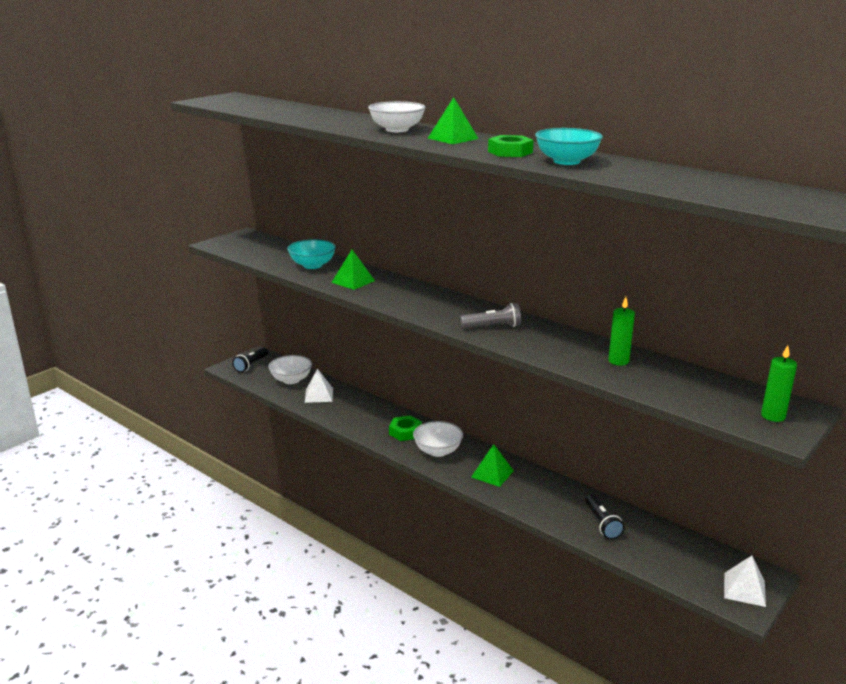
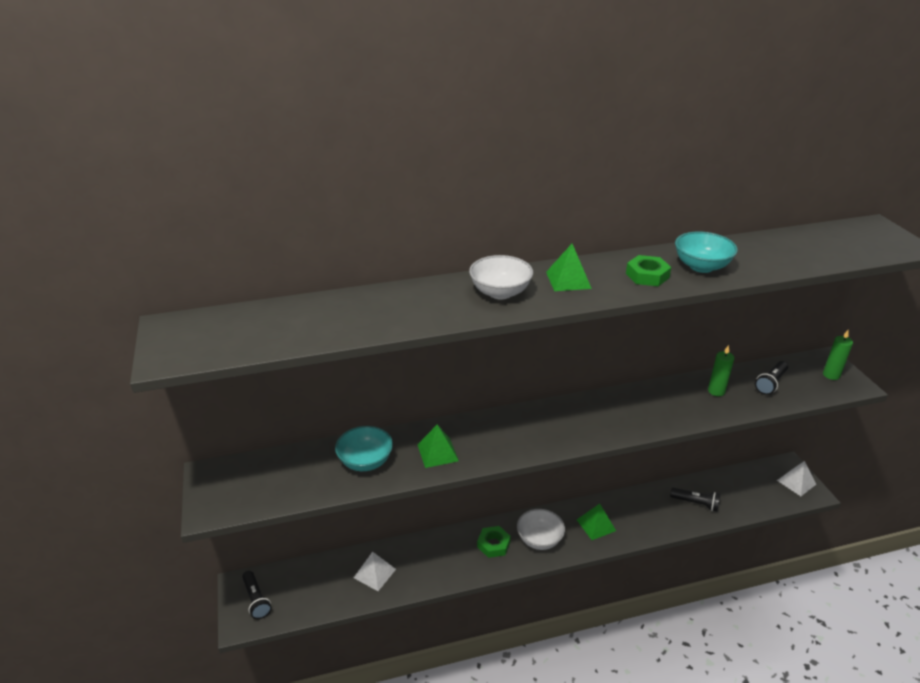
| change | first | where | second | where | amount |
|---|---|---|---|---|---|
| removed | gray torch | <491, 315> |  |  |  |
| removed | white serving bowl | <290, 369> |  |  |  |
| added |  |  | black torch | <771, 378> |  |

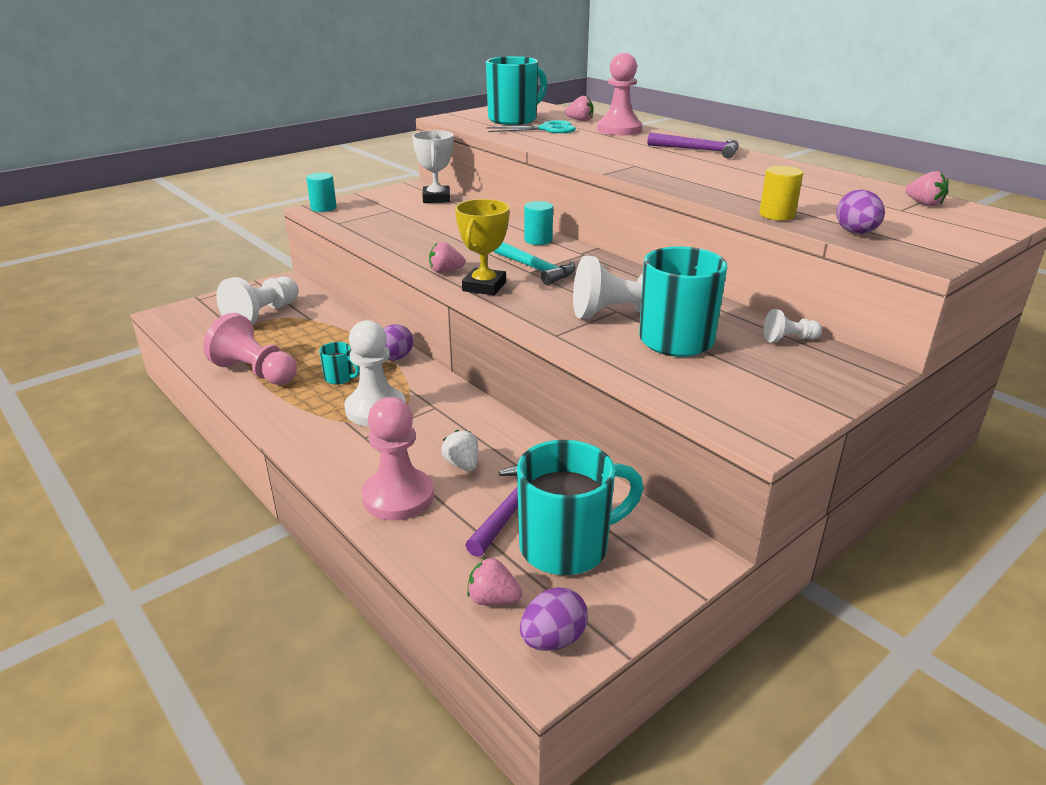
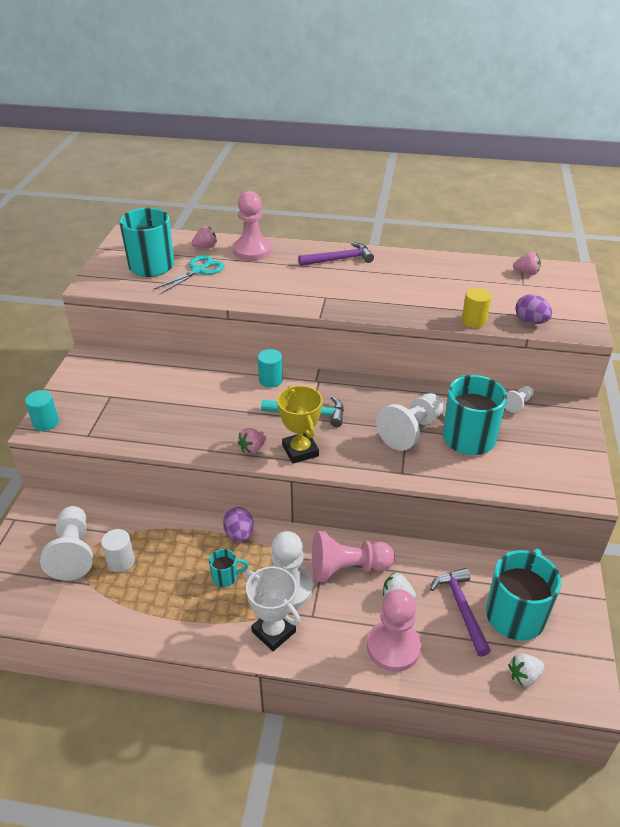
| change | first | where | second | where | amount |
|---|---|---|---|---|---|
| moved | white trophy | <433, 166> |  | <272, 609> |  |
| moved | rose-pink pawn | <250, 349> |  | <353, 556> |  |
| recoloured | rose-pink toy strawberry | <494, 581> | white toy strawberry | <527, 669> |  |
| removed | royal purple egg shape | <554, 619> |  |  |  |
| added |  |  | white cylinder shape | <118, 550> |  |

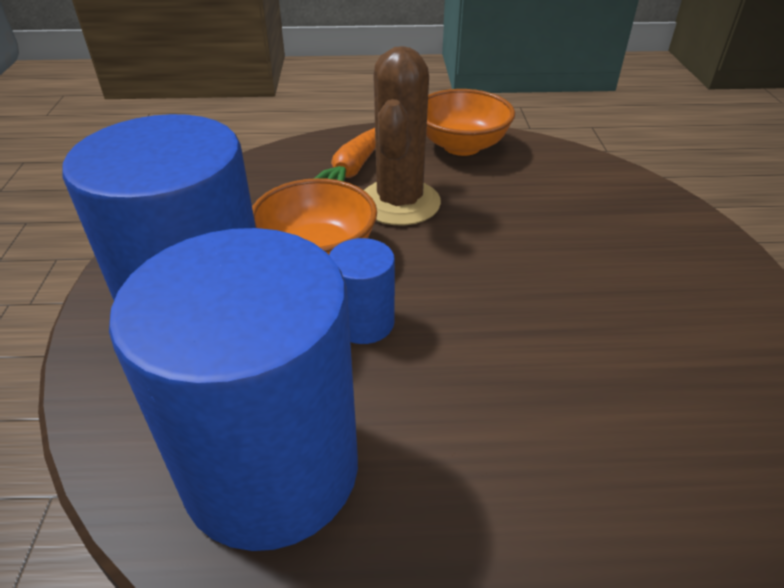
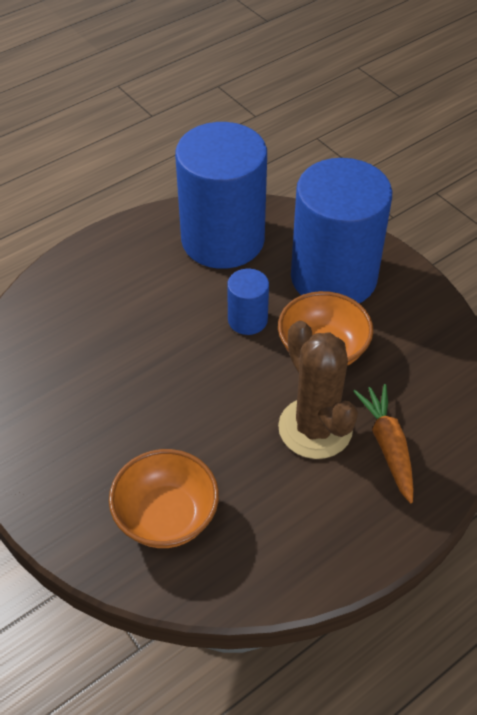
| change | first | where | second | where | amount |
|---|---|---|---|---|---|
| moved | bright orange serving bowl | <470, 122> |  | <164, 498> |  |

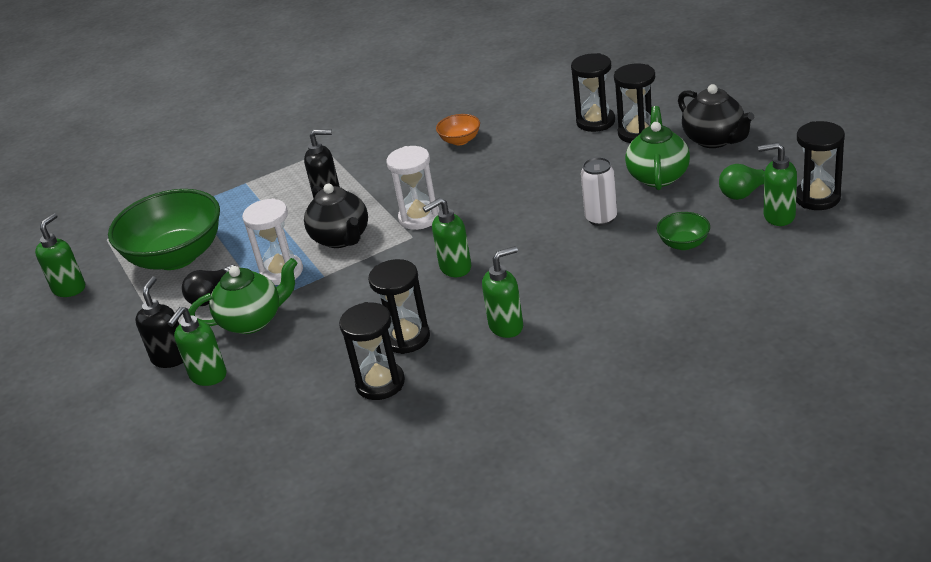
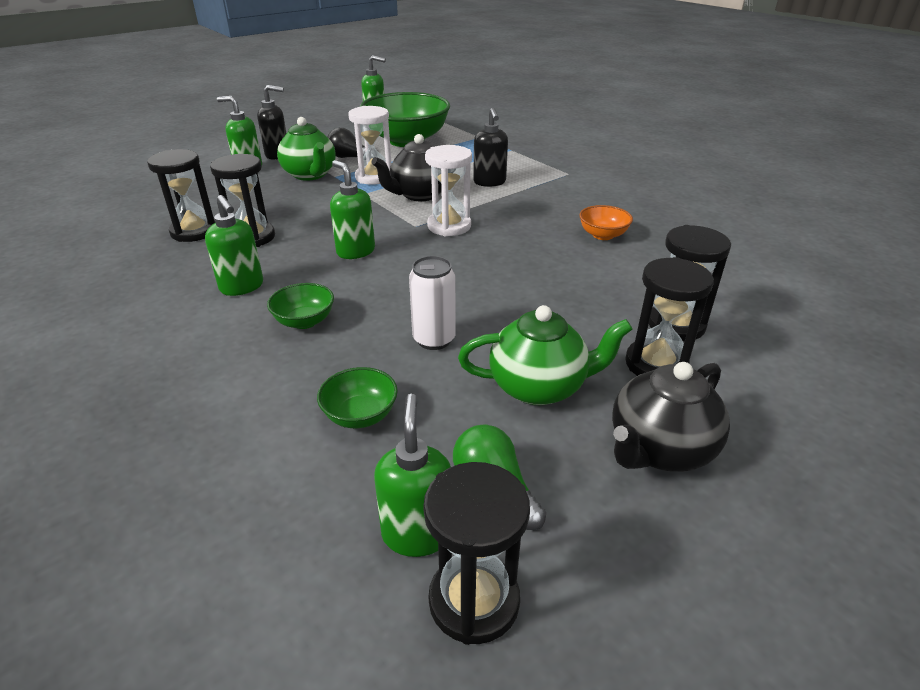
| change | first | where | second | where | amount |
|---|---|---|---|---|---|
| added |  |  | leaf-green serving bowl | <300, 306> |  |

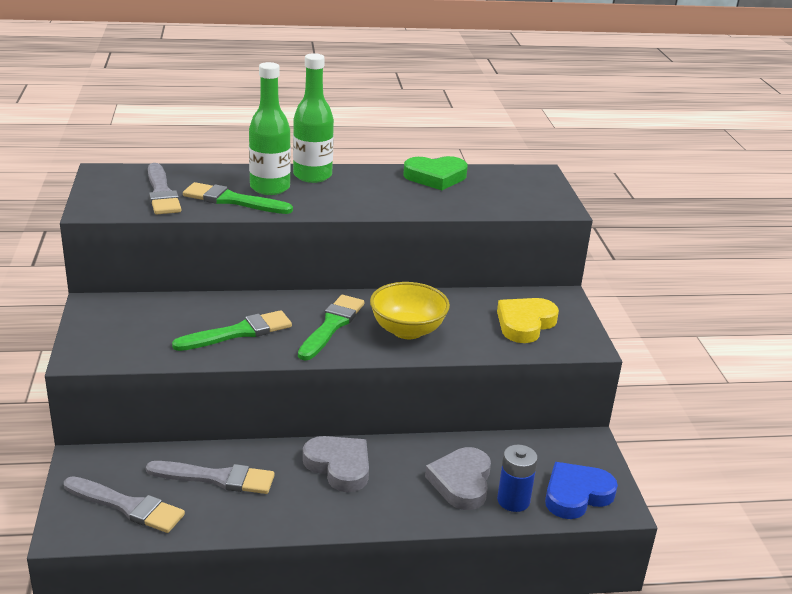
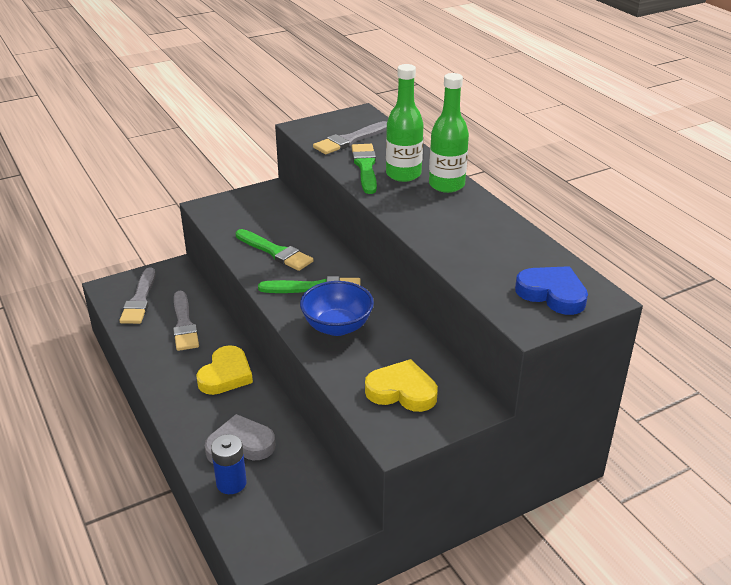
| change | first | where | second | where | amount |
|---|---|---|---|---|---|
| removed | leaf-green heart shape | <435, 173> |  |  |  |
| recoloured | yellow serving bowl | <410, 310> | royal blue serving bowl | <337, 308> |  |
| recoloured | gray heart shape | <336, 464> | yellow heart shape | <224, 370> |  |
| moved | royal blue heart shape | <581, 490> |  | <551, 290> |  |

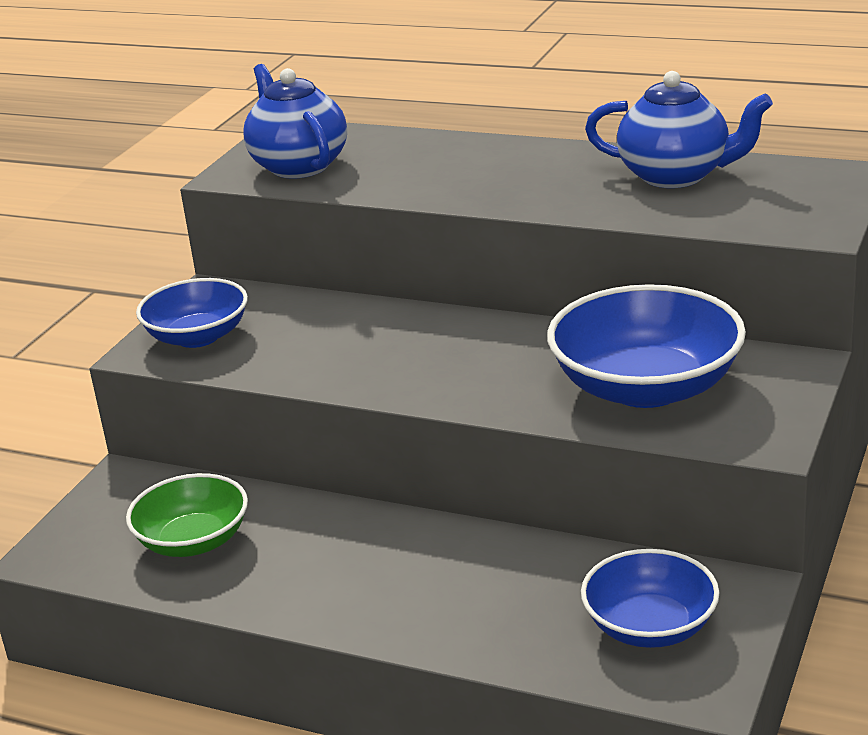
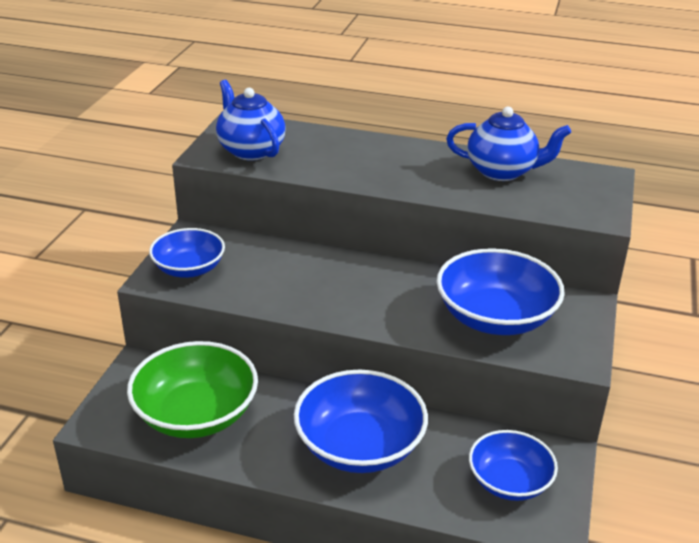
| change | first | where | second | where | amount |
|---|---|---|---|---|---|
| resized | leaf-green serving bowl | <187, 515> |  | <192, 389> | x1.57 |
| added |  |  | royal blue serving bowl | <361, 421> |  |

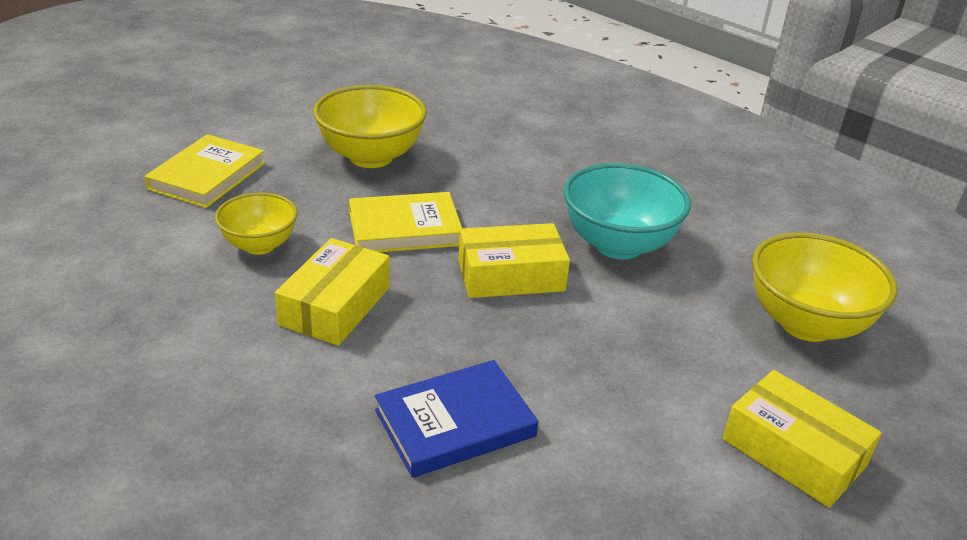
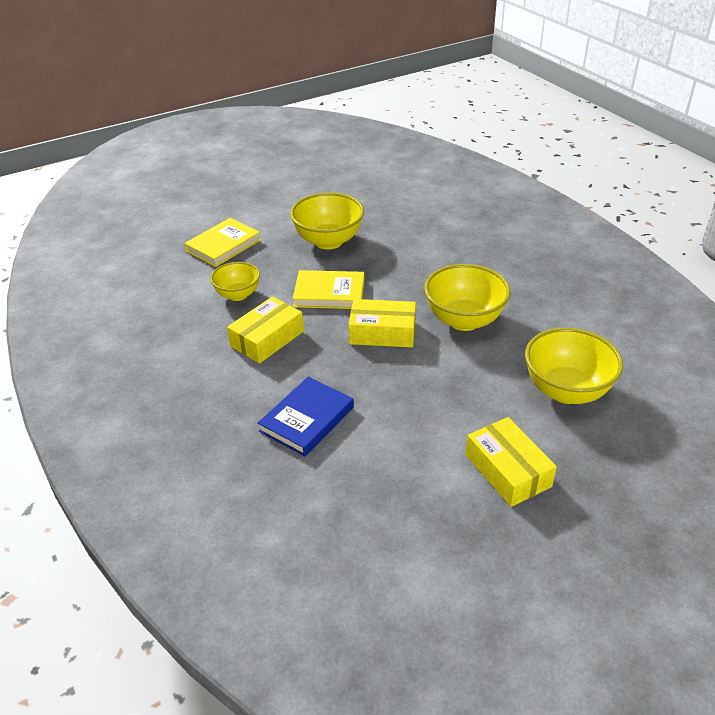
| change | first | where | second | where | amount |
|---|---|---|---|---|---|
| recoloured | teal serving bowl | <627, 211> | yellow serving bowl | <467, 297> |  |
| turned | royal blue hardcover | <456, 419> |  | <306, 416> | 45 degrees counterclockwise |

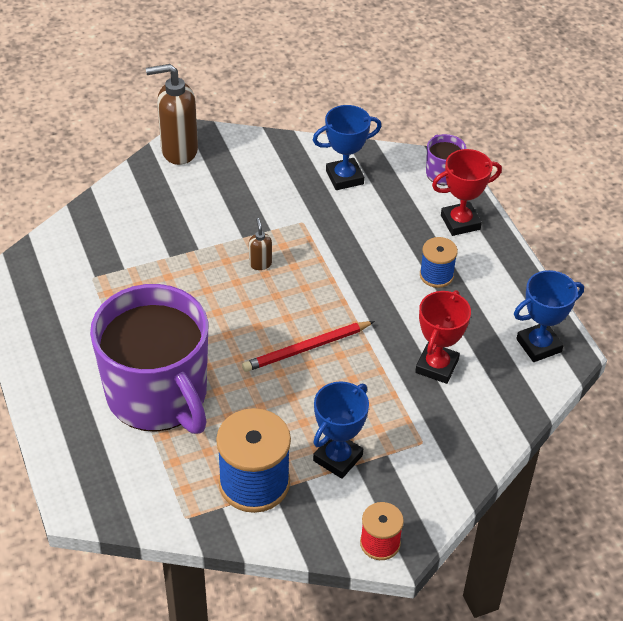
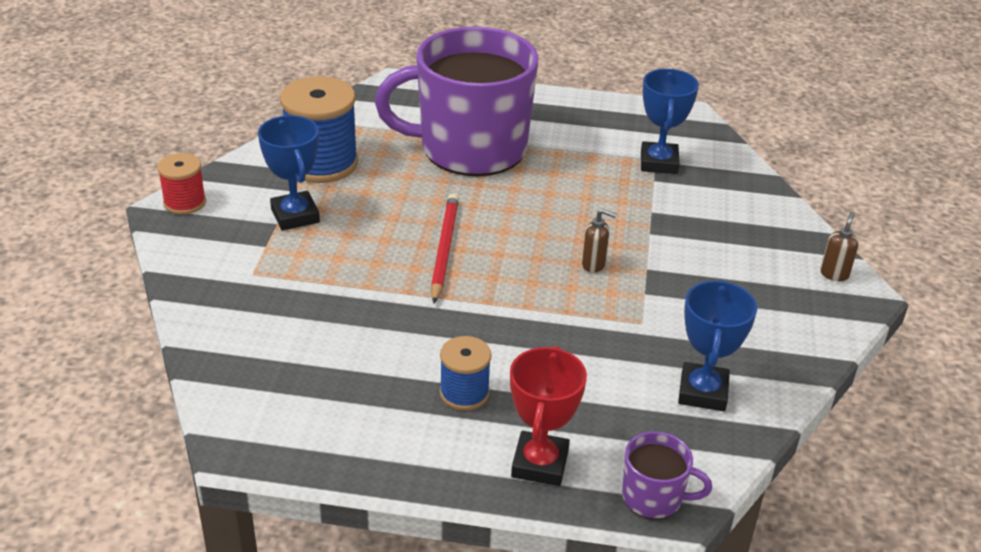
| change | first | where | second | where | amount |
|---|---|---|---|---|---|
| resized | dark brown soap pump | <172, 114> |  | <839, 246> | x0.46 |
| moved | royal blue trophy | <549, 316> |  | <670, 121> |  |
| removed | crimson trophy | <443, 337> |  |  |  |

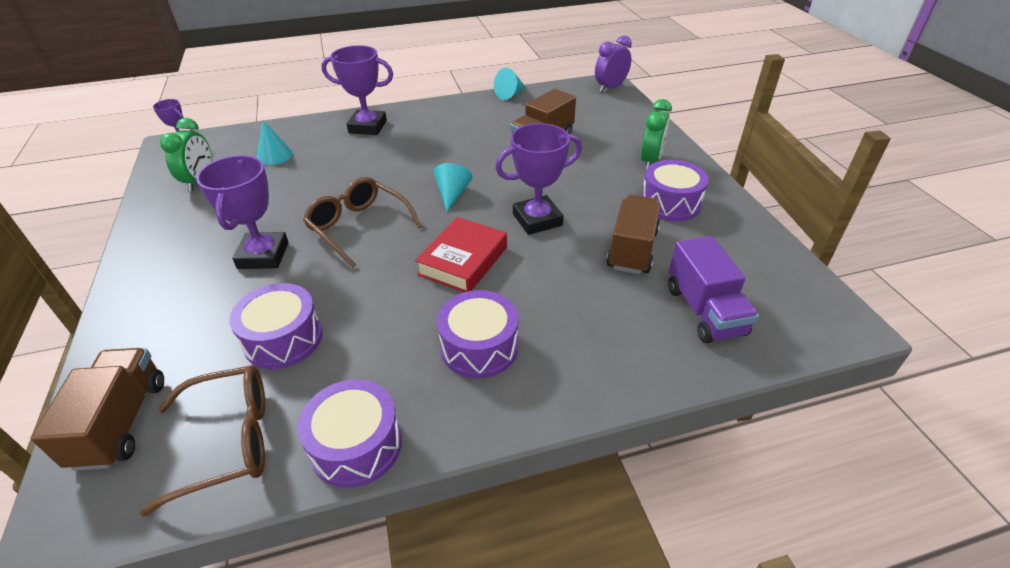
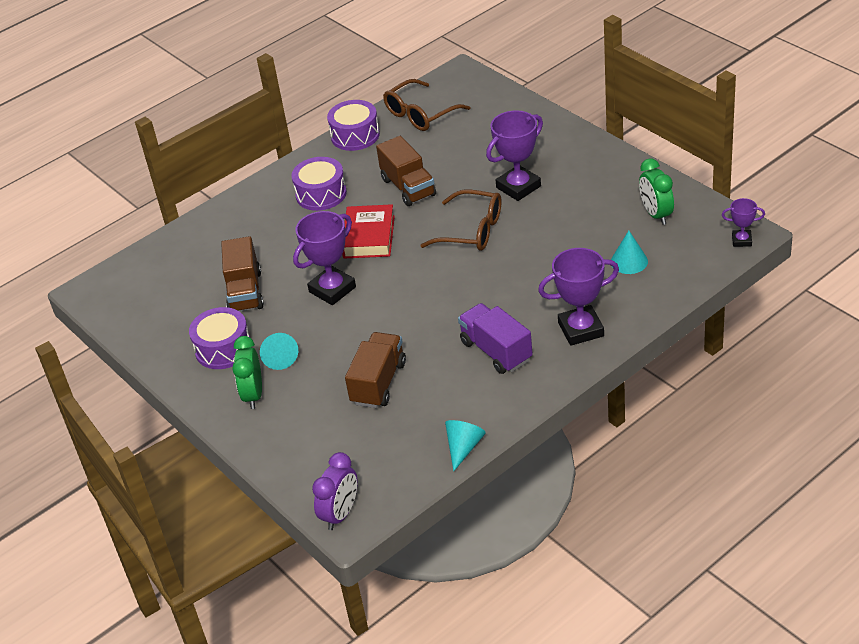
| change | first | where | second | where | amount |
|---|---|---|---|---|---|
| turned | royal purple trophy | <242, 212> |  | <514, 155> | 75 degrees clockwise |
| moved | teal cone | <453, 187> |  | <279, 351> |  |
| moved | royal purple toy truck | <713, 289> |  | <495, 338> |  |
| removed | royal purple toy drum | <275, 326> |  |  |  |
| moved | dark brown toy truck | <97, 409> |  | <406, 171> |  |

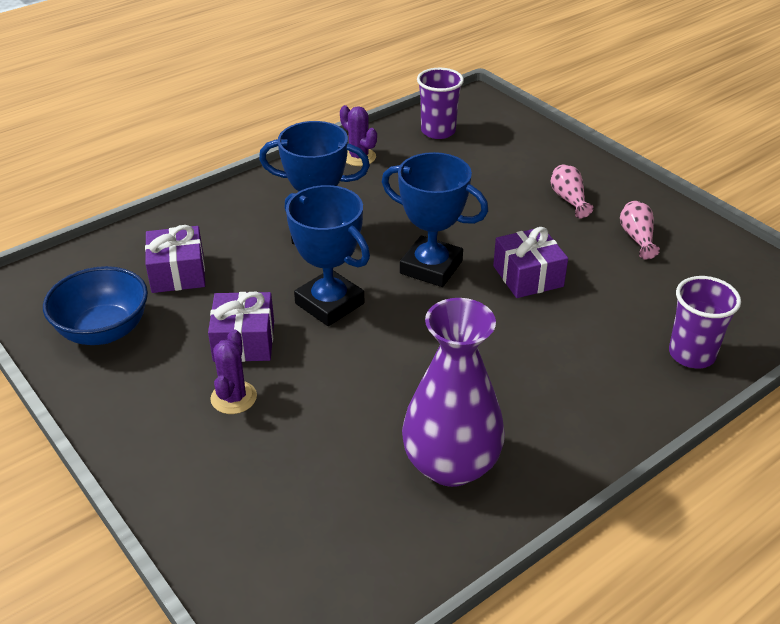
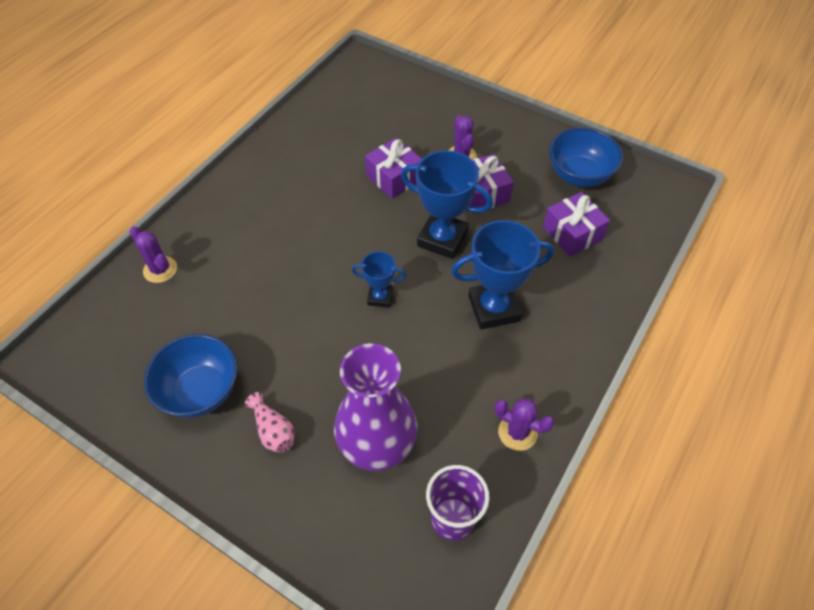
| change | first | where | second | where | amount |
|---|---|---|---|---|---|
| resized | royal blue trophy | <435, 219> |  | <379, 280> | x0.54 |
| replaced | rose-pink flower vase | <640, 230> | royal blue serving bowl | <191, 376> |  |
| moved | royal purple gift | <530, 262> |  | <393, 168> |  |
| replaced | royal purple beaker | <705, 322> | royal purple cactus | <153, 254> |  |
| moved | royal purple flower vase | <453, 392> |  | <375, 407> |  |

